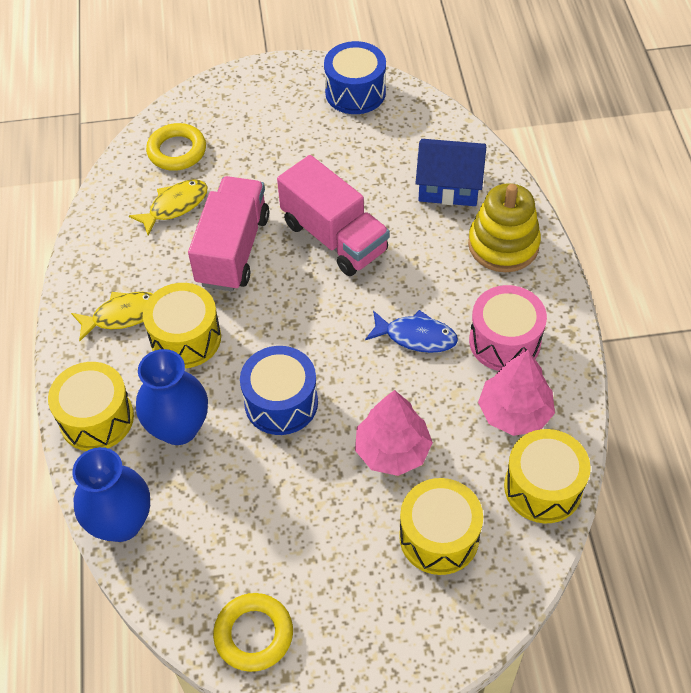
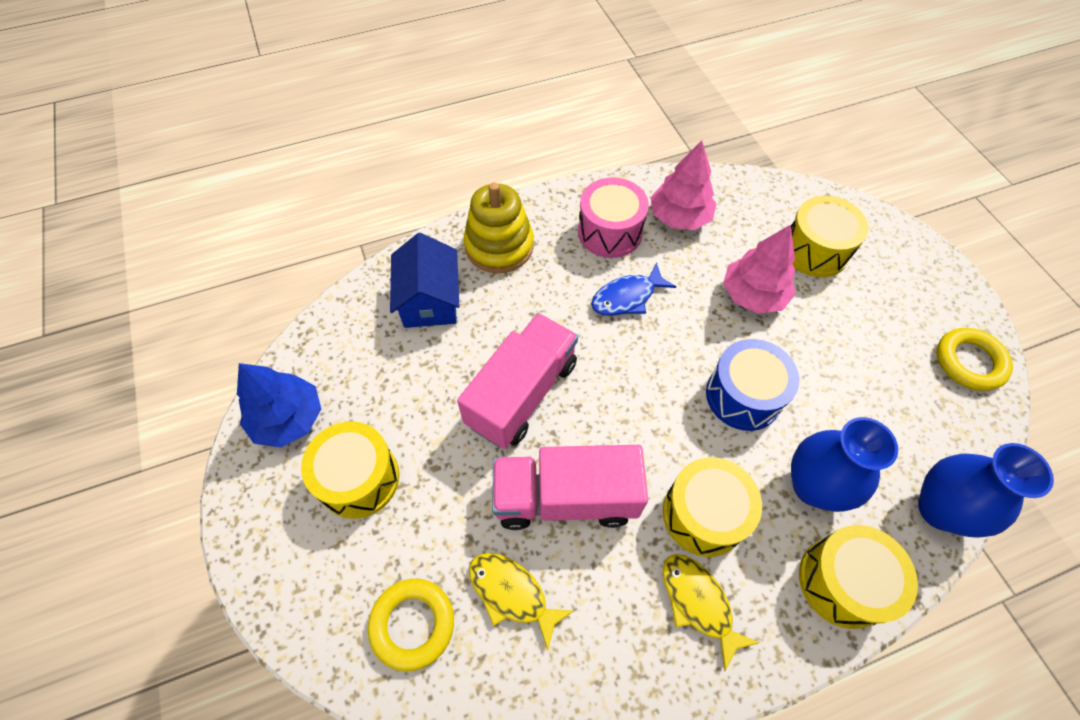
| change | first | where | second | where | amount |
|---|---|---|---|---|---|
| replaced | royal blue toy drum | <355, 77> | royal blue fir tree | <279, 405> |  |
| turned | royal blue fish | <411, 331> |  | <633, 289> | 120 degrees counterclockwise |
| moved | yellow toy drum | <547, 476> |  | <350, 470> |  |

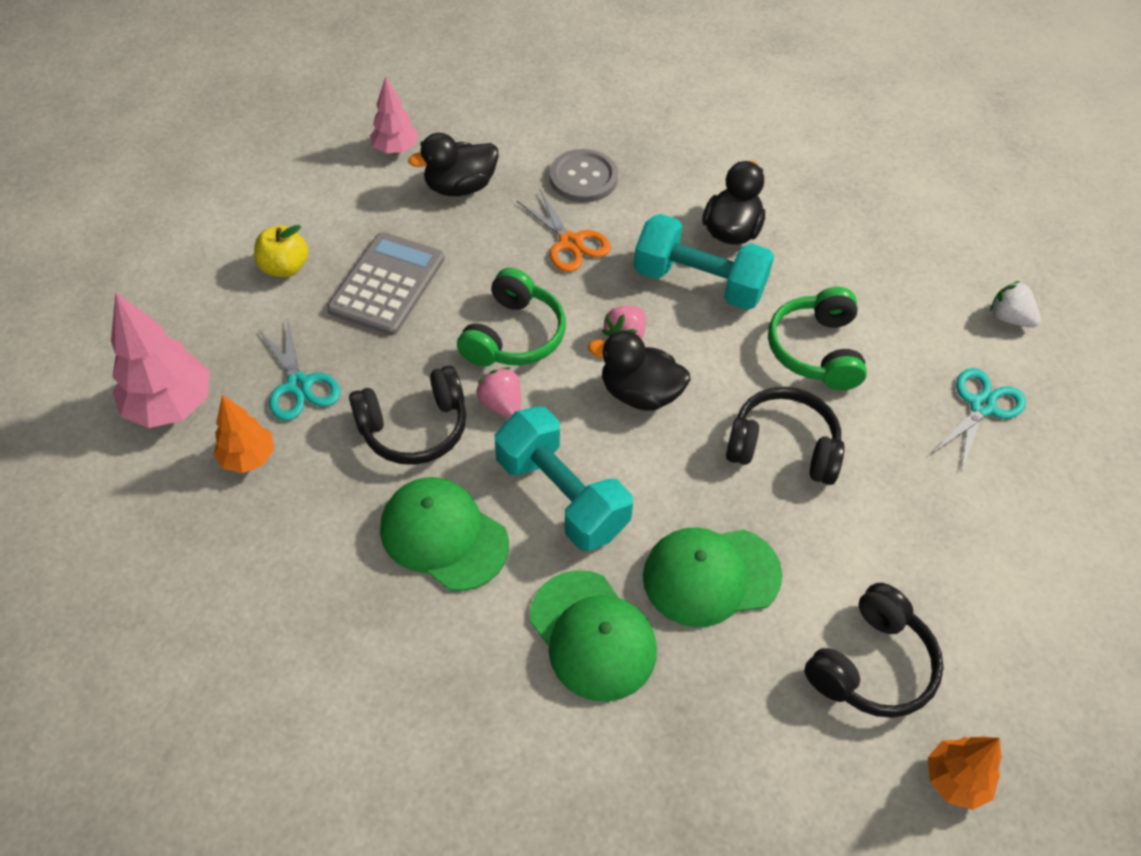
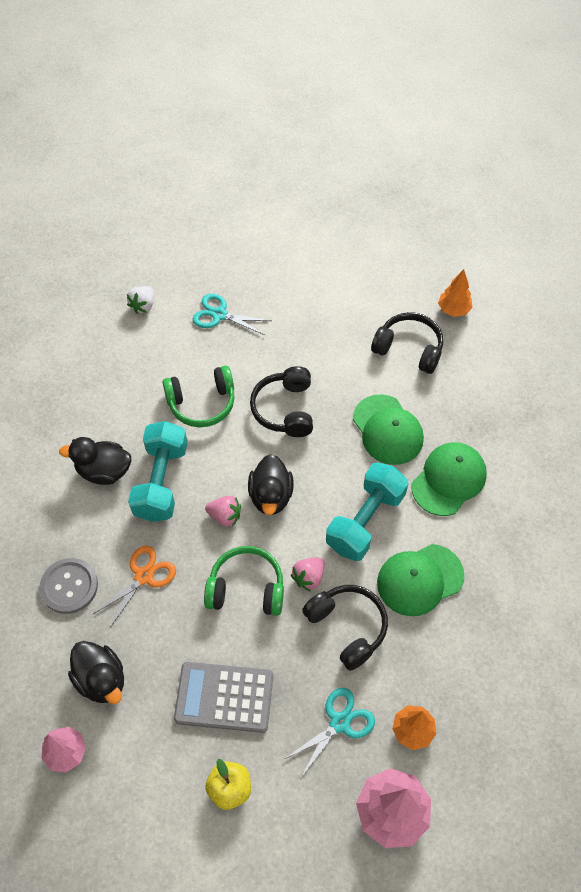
| change | first | where | second | where | amount |
|---|---|---|---|---|---|
| turned | leaf-green baseball cap | <444, 534> |  | <420, 580> | 45 degrees clockwise |

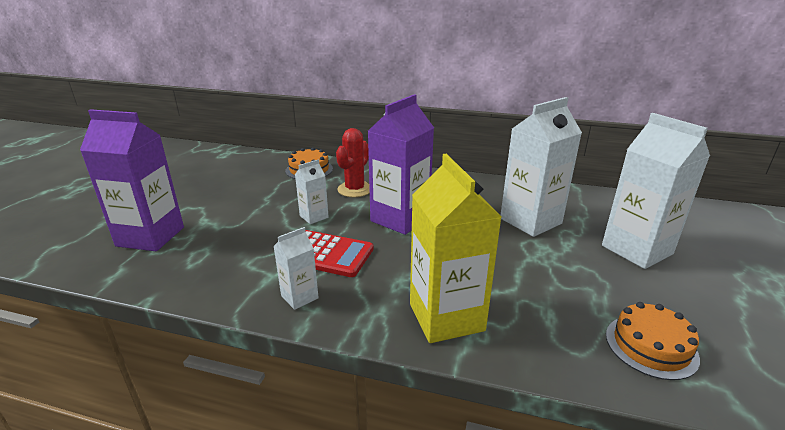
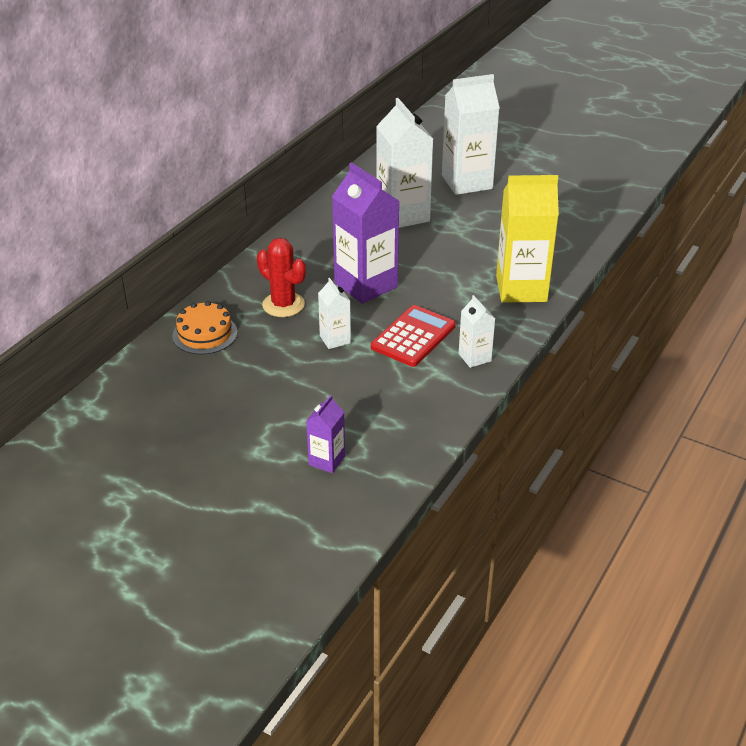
| change | first | where | second | where | amount |
|---|---|---|---|---|---|
| resized | royal purple juice carton | <132, 180> |  | <325, 434> | x0.50 |
| removed | bright orange layer cake | <653, 341> |  |  |  |

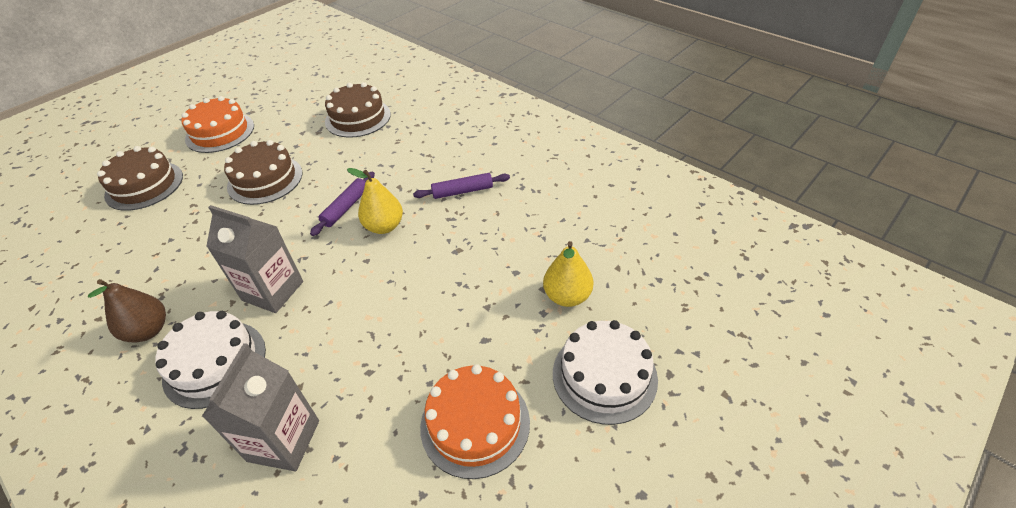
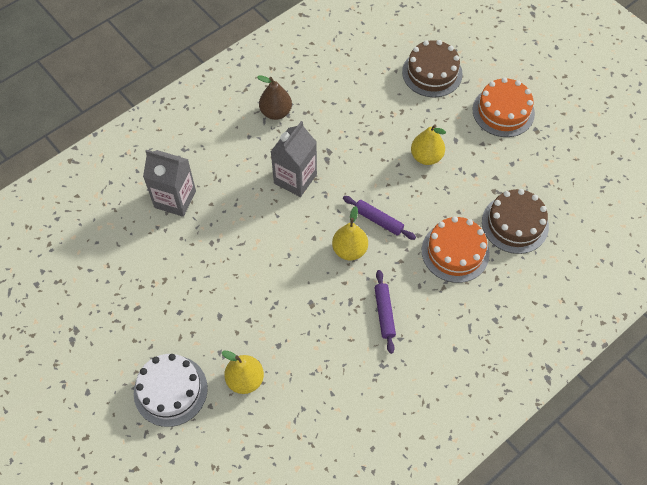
| change | first | where | second | where | amount |
|---|---|---|---|---|---|
| replaced | dark brown layer cake | <263, 172> | yellow toy pear | <428, 145> |  |
| removed | white layer cake | <210, 360> |  |  |  |
| moved | bright orange layer cake | <475, 421> |  | <456, 249> |  |

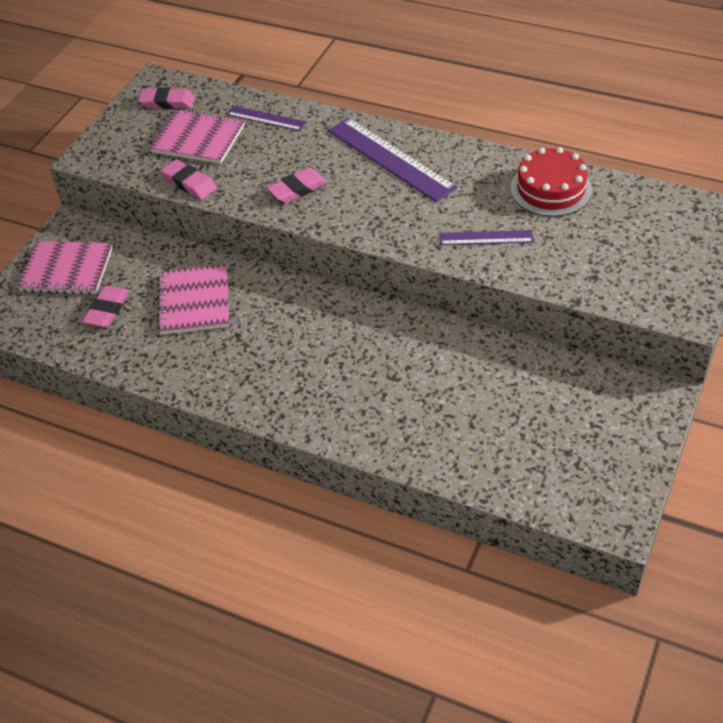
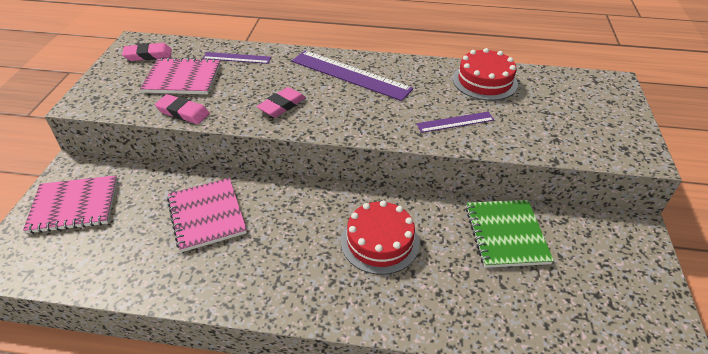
| change | first | where | second | where | amount |
|---|---|---|---|---|---|
| removed | rose-pink eraser | <106, 306> |  |  |  |
| added |  |  | leaf-green exercise book | <510, 234> |  |
| added |  |  | crimson layer cake | <380, 238> |  |

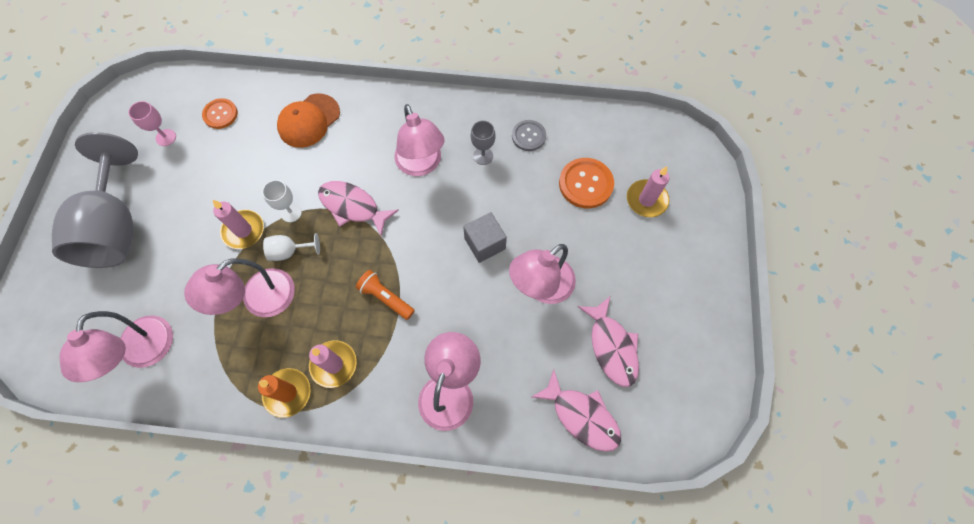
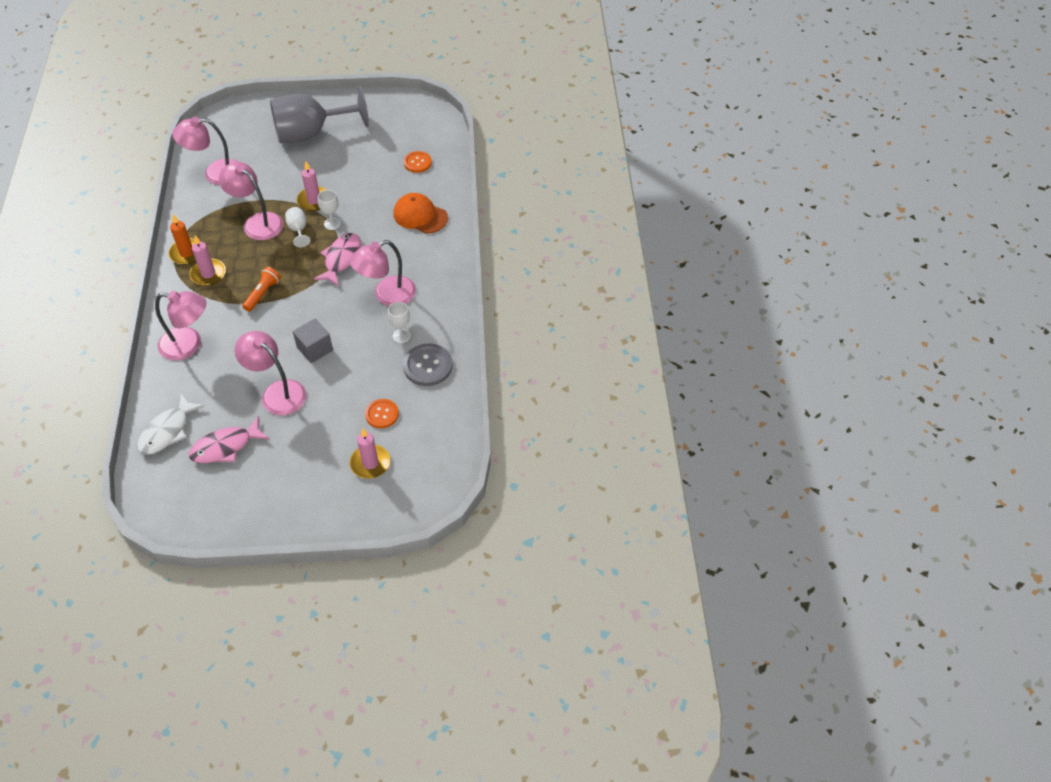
| change | first | where | second | where | amount |
|---|---|---|---|---|---|
| removed | rose-pink chalice | <152, 123> |  |  |  |
| resized | gray button | <529, 135> |  | <427, 365> | x1.53 |
| recoloured | gray chalice | <483, 143> | white chalice | <399, 322> |  |
| resized | bright orange button | <586, 183> |  | <382, 413> | x0.66 |
| recoloured | rose-pink fish | <576, 410> | white fish | <171, 424> |  |

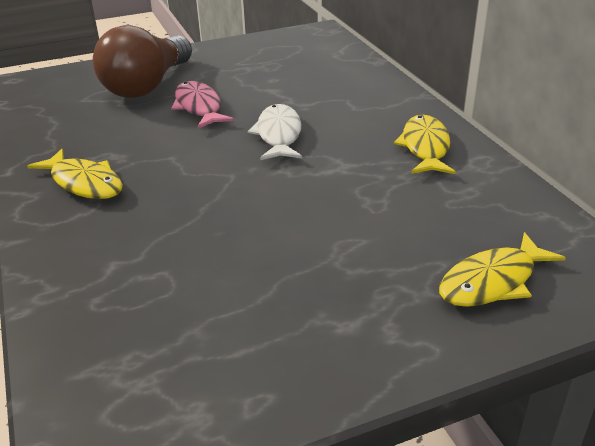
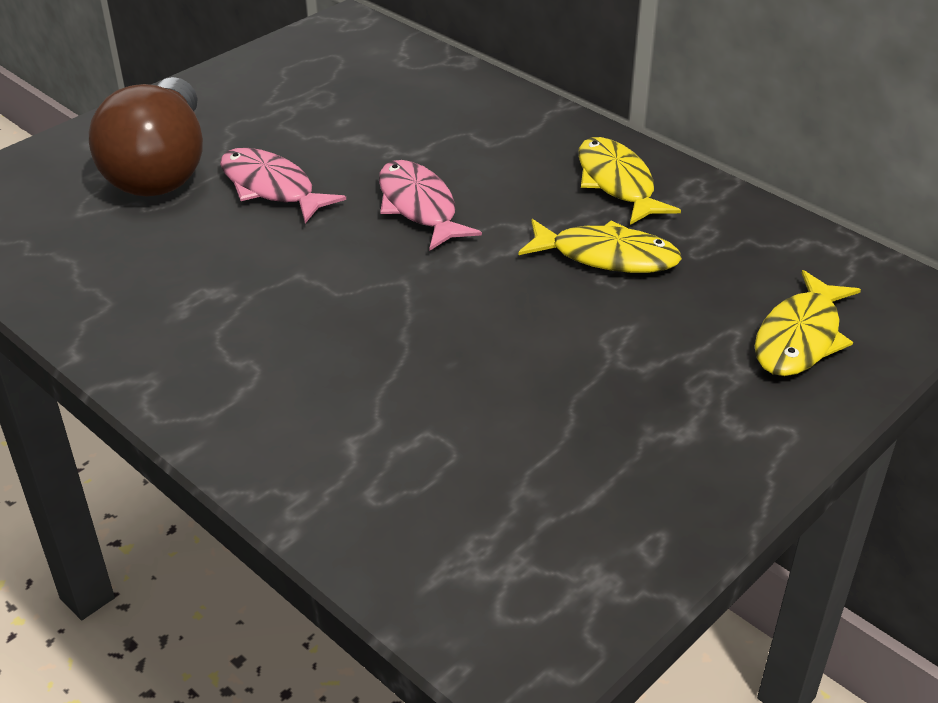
| change | first | where | second | where | amount |
|---|---|---|---|---|---|
| recoloured | white fish | <274, 132> | rose-pink fish | <430, 205> |  |
| moved | yellow fish | <75, 174> |  | <600, 246> |  |

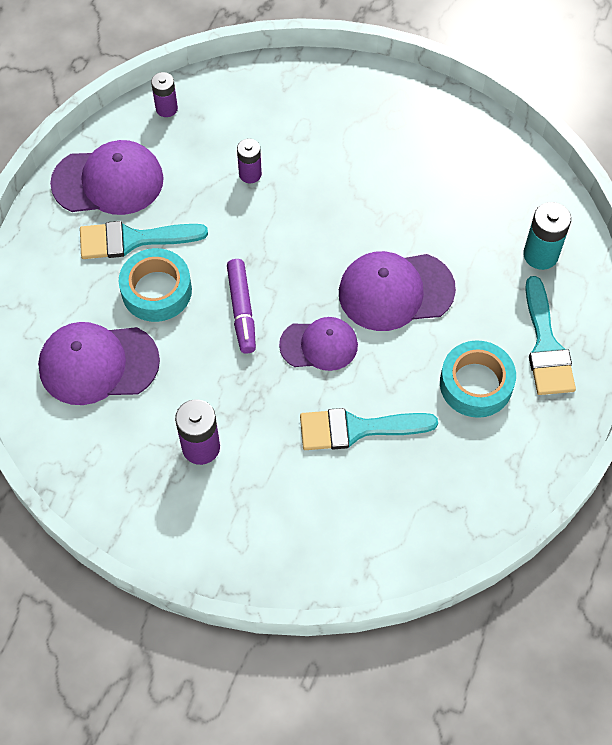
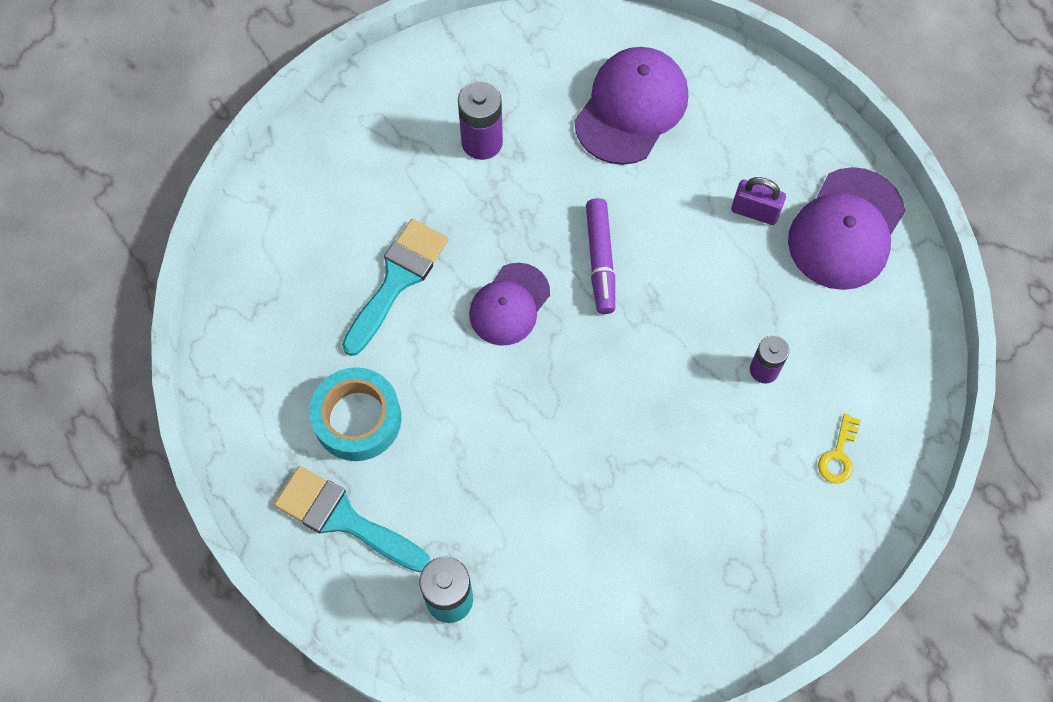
| change | first | where | second | where | amount |
|---|---|---|---|---|---|
| removed | royal purple battery | <164, 94> |  |  |  |
| replaced | teal paintbrush | <144, 240> | royal purple small lock | <758, 201> |  |
| removed | teal roll of tape | <155, 285> |  |  |  |
| removed | royal purple baseball cap | <397, 291> |  |  |  |
| turned | royal purple marker | <241, 306> |  | <600, 256> | 120 degrees counterclockwise |
| added |  |  | yellow door key | <839, 449> |  |

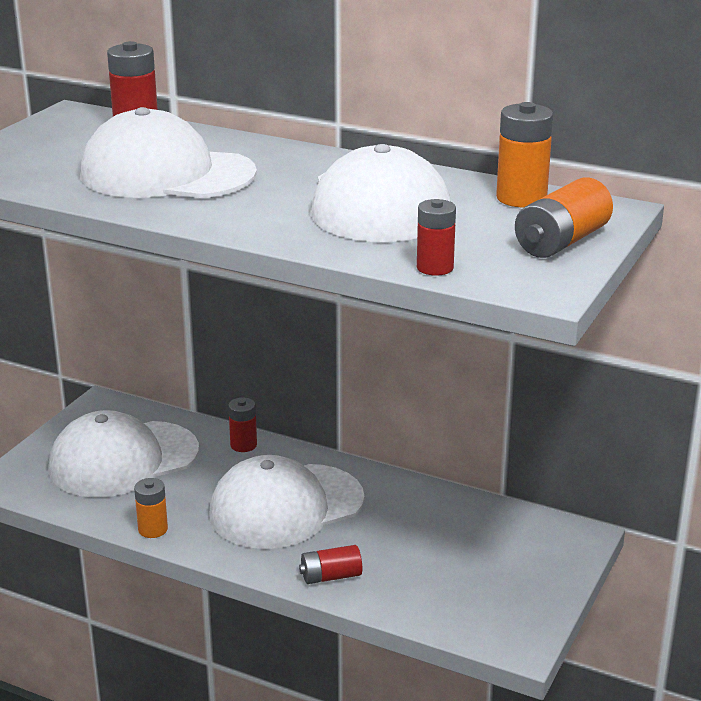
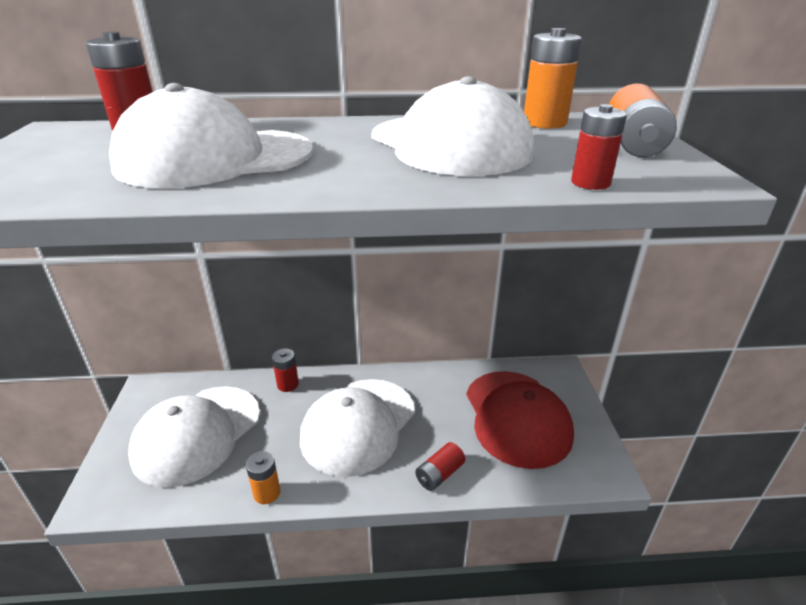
| change | first | where | second | where | amount |
|---|---|---|---|---|---|
| added |  |  | crimson baseball cap | <520, 420> |  |

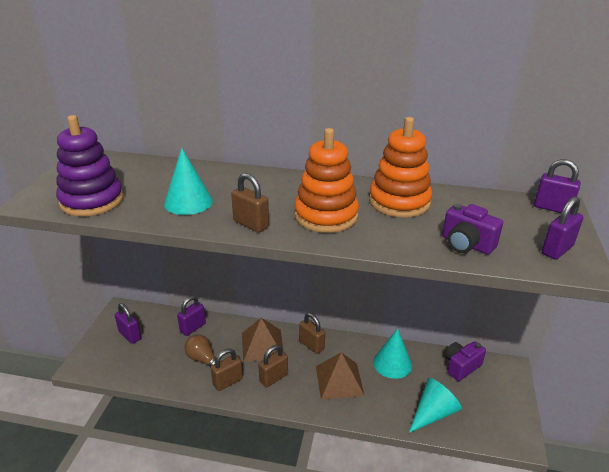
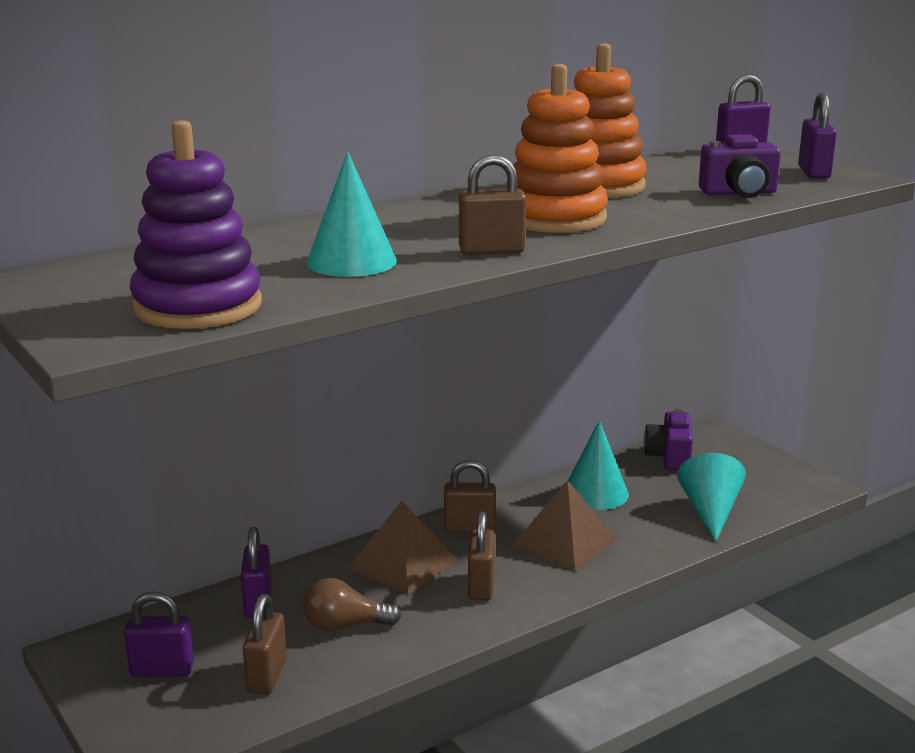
| change | first | where | second | where | amount |
|---|---|---|---|---|---|
| moved | dark brown small lock | <227, 370> |  | <265, 644> |  |

